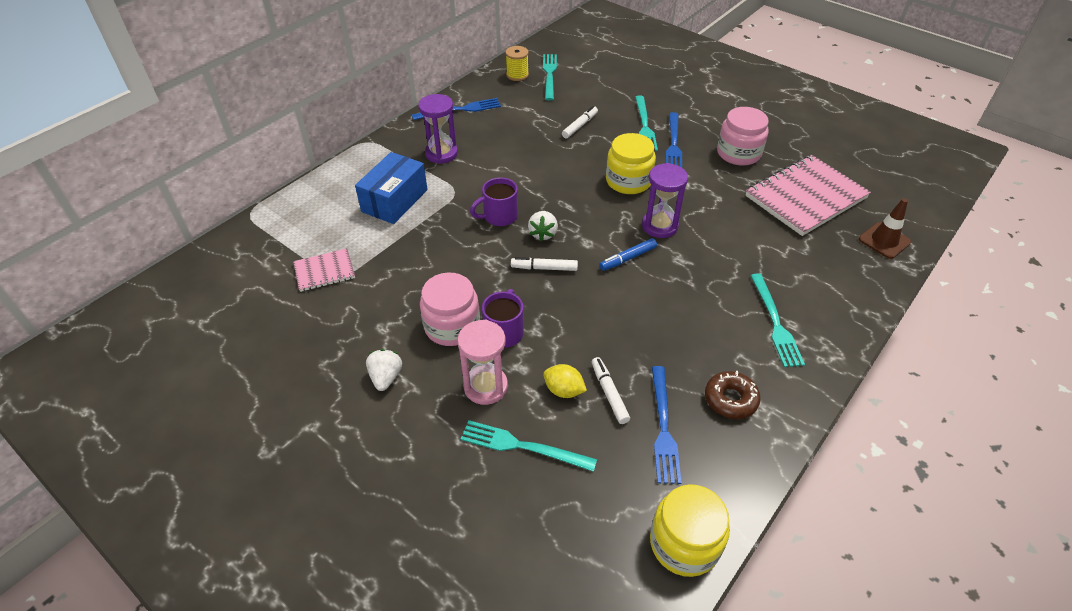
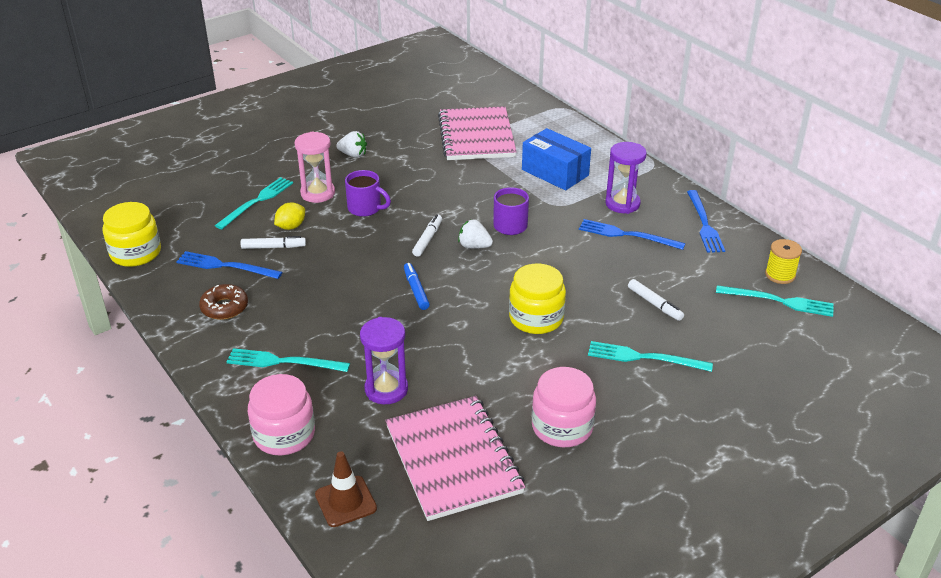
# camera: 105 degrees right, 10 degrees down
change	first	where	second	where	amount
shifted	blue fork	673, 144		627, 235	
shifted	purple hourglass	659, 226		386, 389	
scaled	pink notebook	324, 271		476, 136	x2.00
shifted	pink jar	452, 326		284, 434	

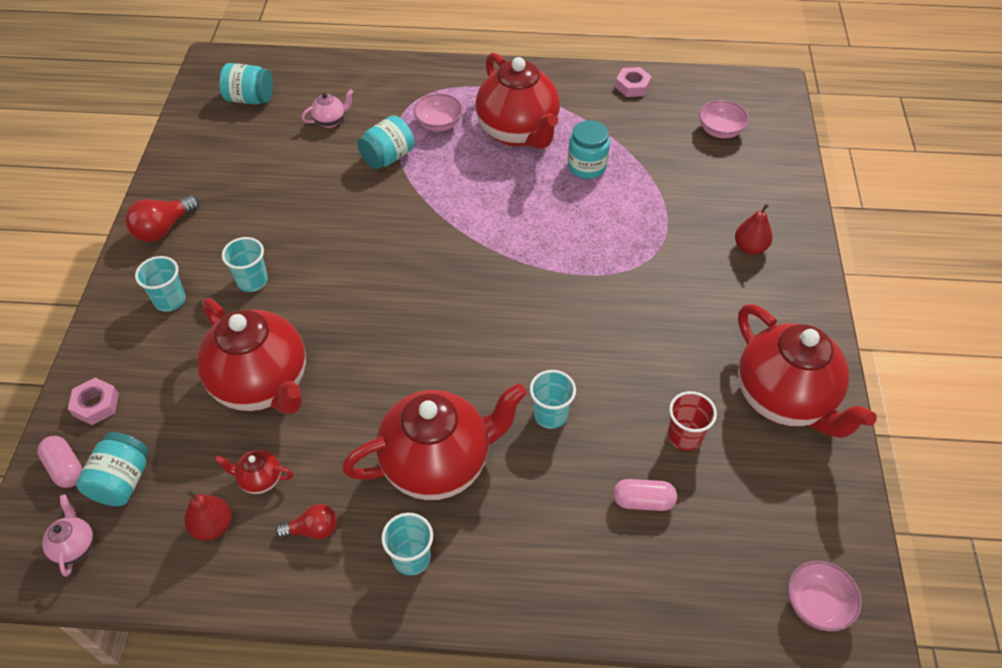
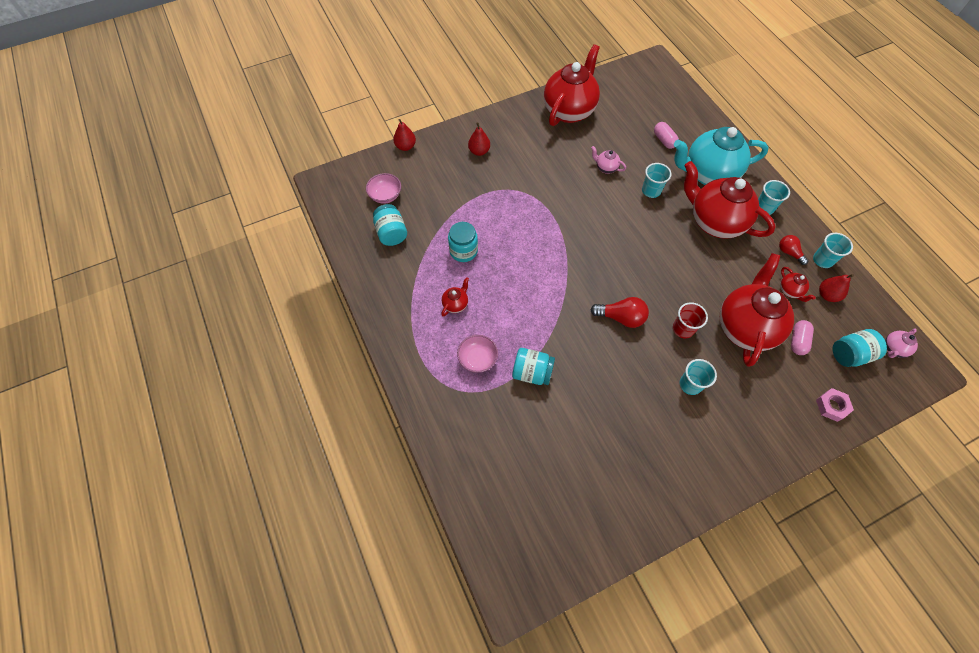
# camera: 120 degrees left, 10 degrees up
change	first	where	second	where	amount
scaled	red teapot	518, 133		455, 304	x0.41
shifted	turquoise jar	250, 99		391, 233	
gone	pink nut	632, 86			
shifted	pink teapot	330, 121		606, 168	
shifted	red light bulb	164, 228		621, 317	
shifted	turquoise cup	170, 300		822, 260	
shifted	red cup	684, 436		683, 329	
shifted	pink capsule	65, 468		797, 341	
gone	pink bowl	816, 604			
new			red pear	405, 146	
new			turquoise teapot	708, 174	

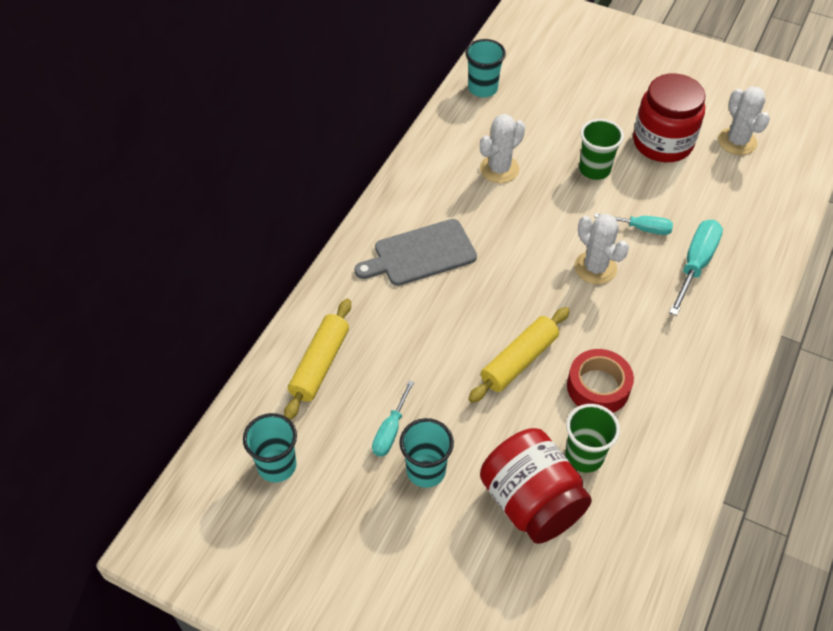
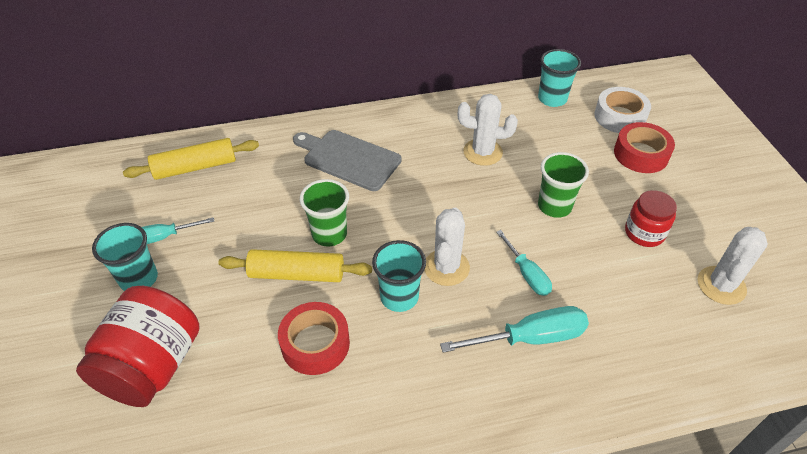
# camera: 50 degrees right, 5 degrees down
change	first	where	second	where	amount
scaled	red jar	662, 143		644, 233	x0.58
shifted	green cup	584, 456		329, 234	
shifted	turquoise cup	277, 466		399, 297	
new			white tape	620, 117	
new			red tape	641, 154	

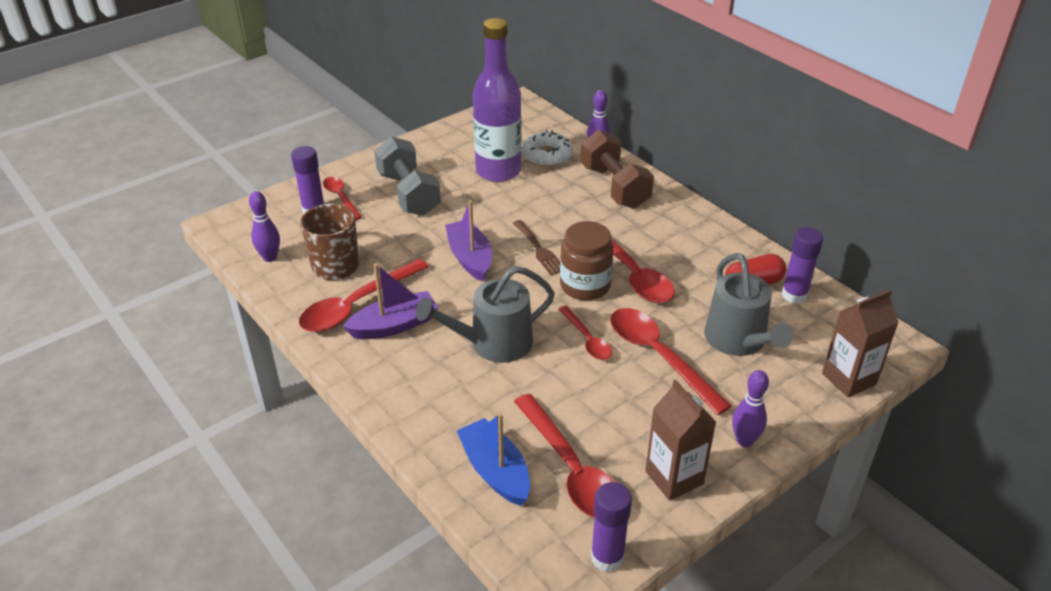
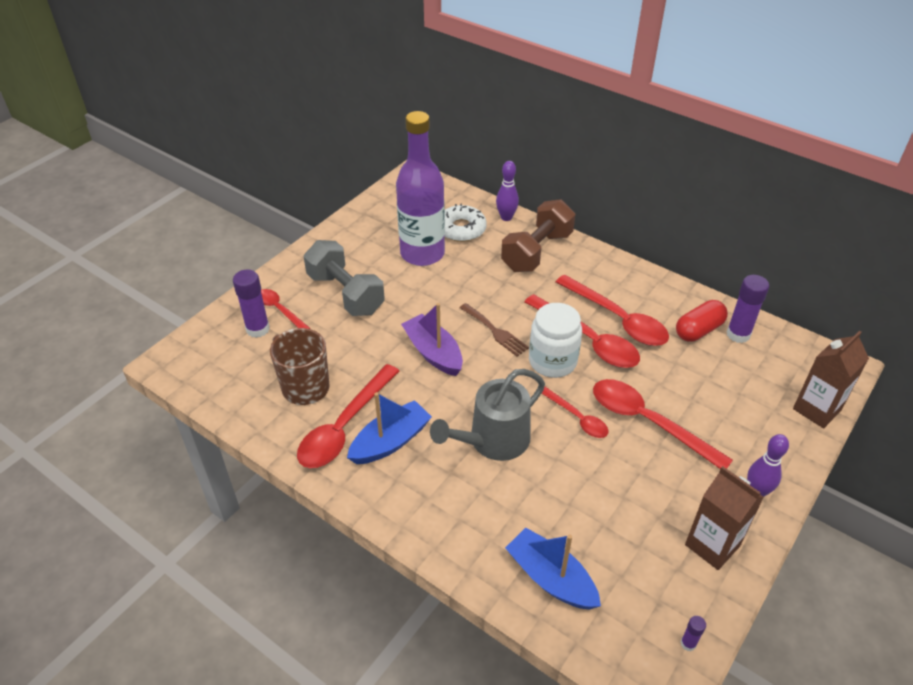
# camera: 15 degrees left, 5 degrees up
change	first	where	second	where	amount
rotated	brown dumbbell	614, 187		537, 251	75 degrees clockwise
gone	purple bowling pin	270, 257			
repainted	brown jar	585, 286	white jar	552, 361	
gone	grey watering can	738, 340			
repainted	purple boat	394, 325	blue boat	390, 442	
shifted	red spoon	570, 468		617, 319	
scaled	purple glue stick	607, 557		688, 643	x0.49

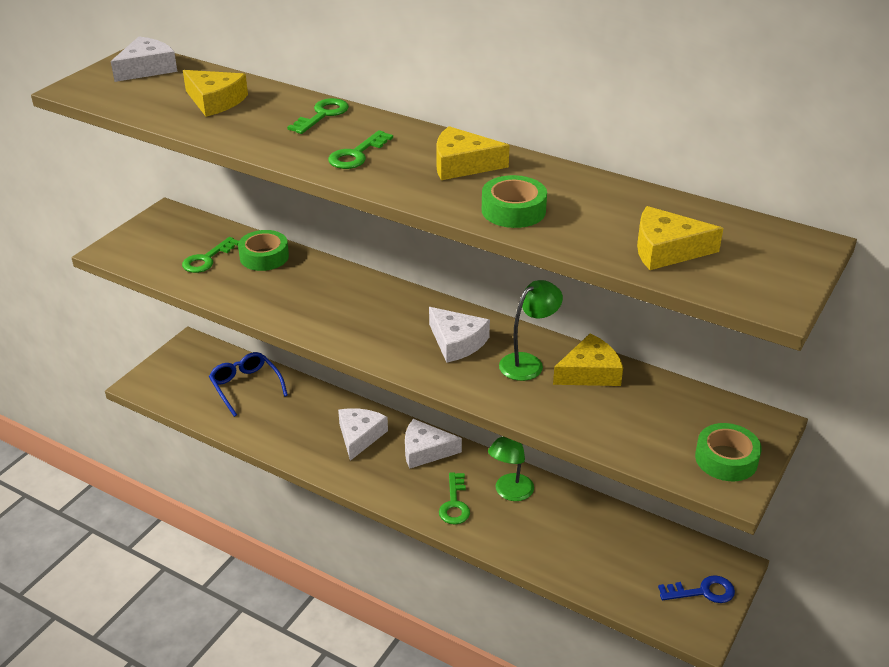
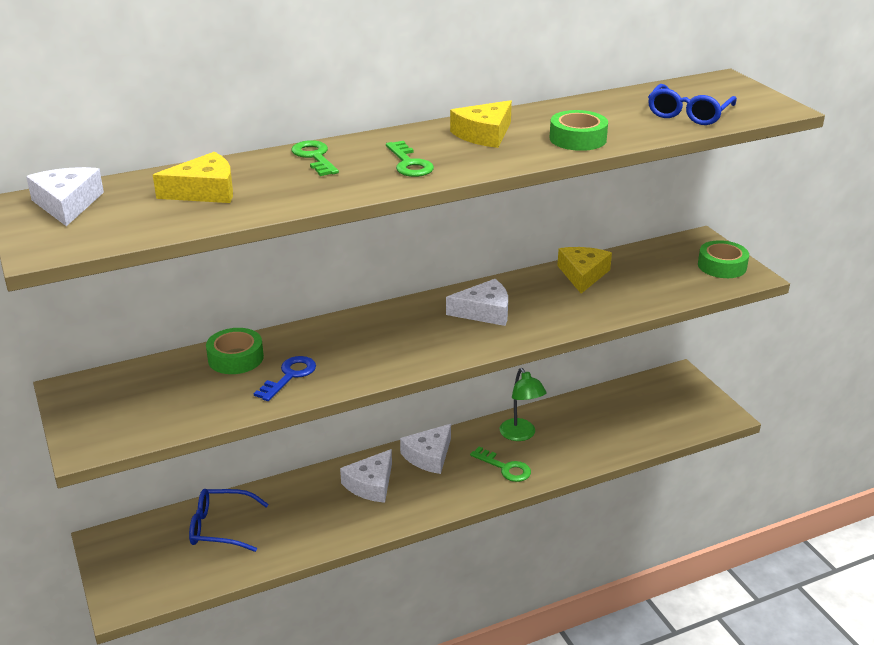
# camera: 55 degrees left, 5 degrees down
change	first	where	second	where	amount
swapped	yellow cheese	666, 250	blue glasses	688, 114	
gone	green key	207, 259			
gone	green lamp	528, 363			
rotated	white cheese	359, 436		371, 484	105 degrees counterclockwise
shifted	blue key	703, 591		290, 376	

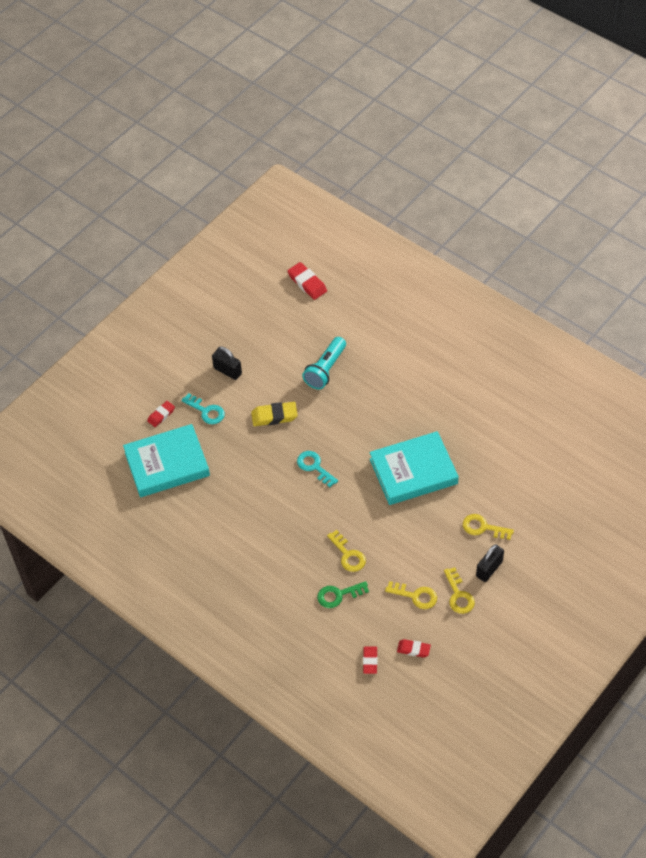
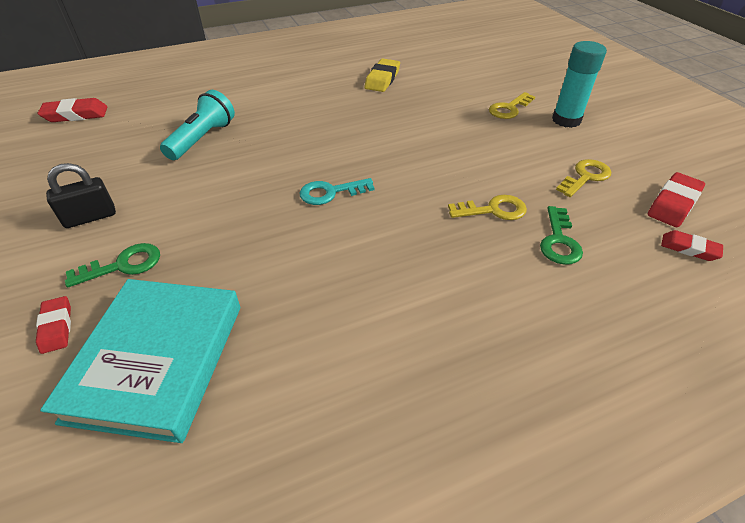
# camera: 65 degrees left, 10 degrees down
change	first	where	second	where	amount
rotated	turquoise flashlight	325, 369		202, 139	120 degrees counterclockwise
repainted	turquoise key	206, 411	green key	123, 265	
shifted	yellow eraser	274, 416		382, 79	
gone	turquoise book	413, 471			
swapped	black padlock	489, 569	turquoise glue stick	566, 120	
gone	yellow key	459, 595			
scaled	red eraser	413, 649		673, 204	x1.55

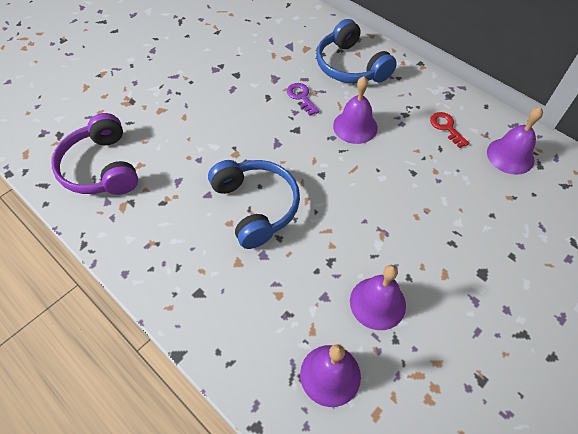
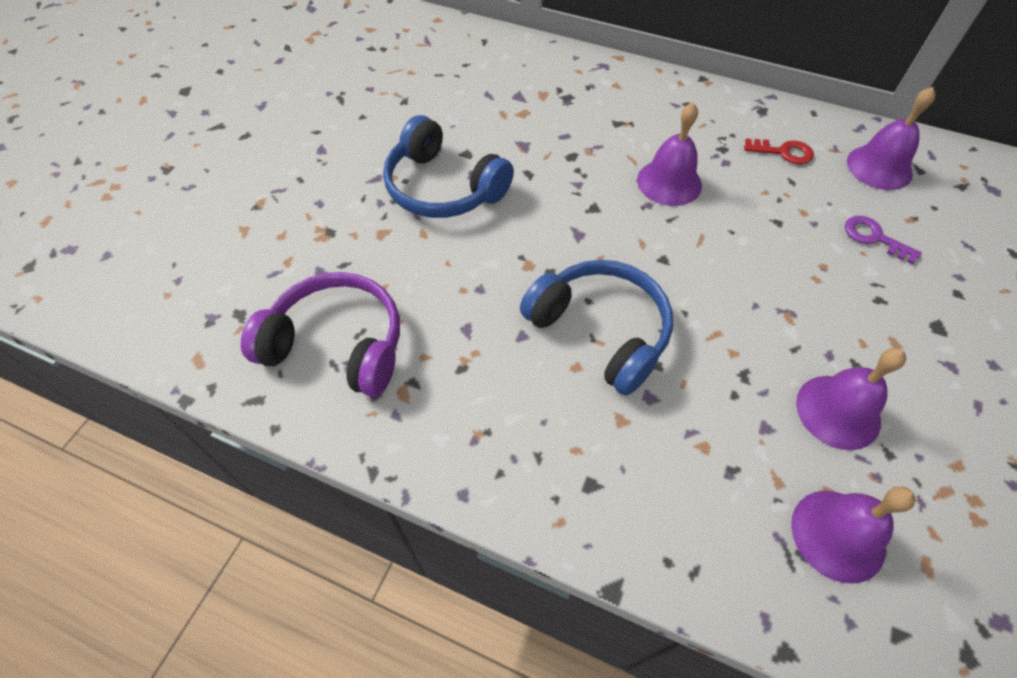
# camera: 20 degrees left, 0 degrees up
change	first	where	second	where	amount
shifted	blue headphones	350, 66		443, 187	
shifted	purple key	301, 97		874, 238	
rotated	red key	446, 127		783, 152	150 degrees clockwise
rotated	purple headphones	101, 168		337, 345	150 degrees clockwise

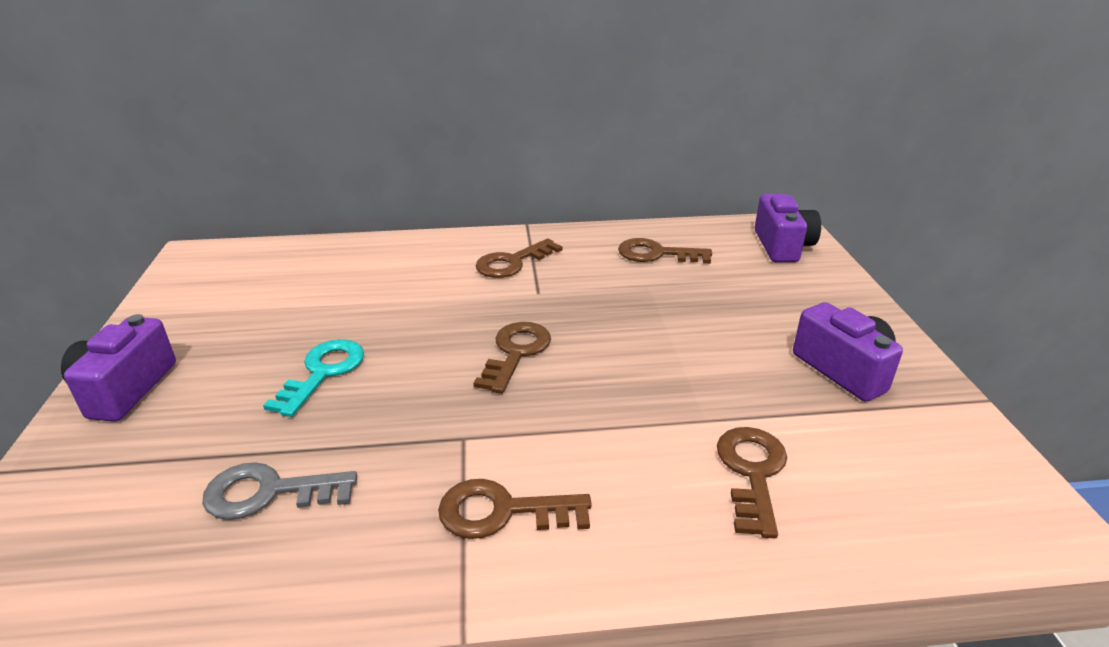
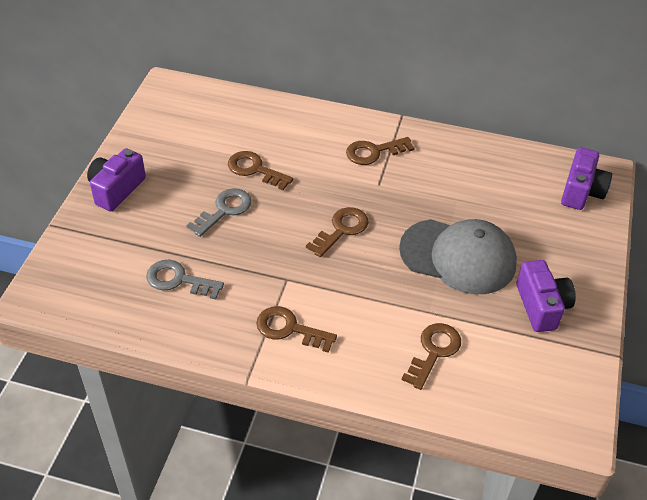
# camera: 20 degrees right, 15 degrees up
change	first	where	second	where	amount
shifted	brown key	656, 254		255, 169	
repainted	turquoise key	323, 372	grey key	224, 210	
new			grey cap	458, 256	

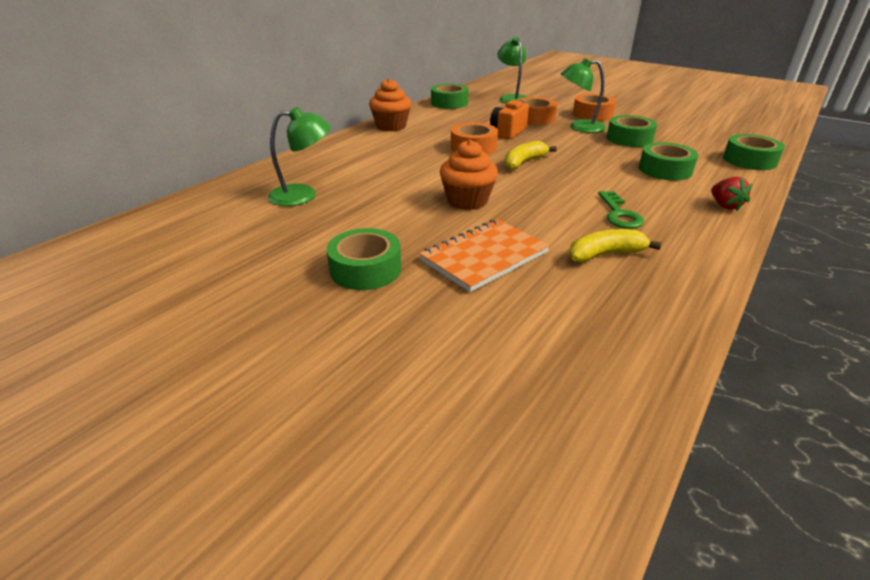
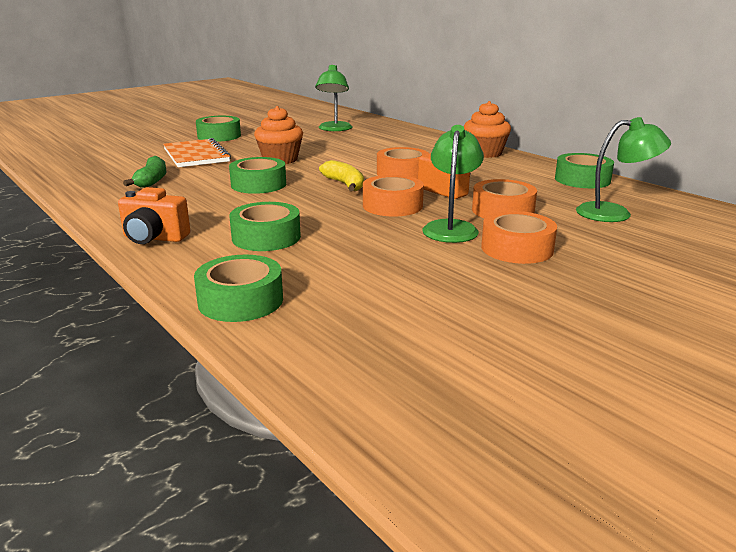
# camera: 105 degrees right, 10 degrees down
change	first	where	second	where	amount
shifted	green tape	629, 139		258, 184	
swapped	red strawberry	725, 205	orange camera	154, 238	
gone	green key	619, 214			
repainted	yellow banana	605, 254	green banana	152, 180	
new			orange tape	392, 205	

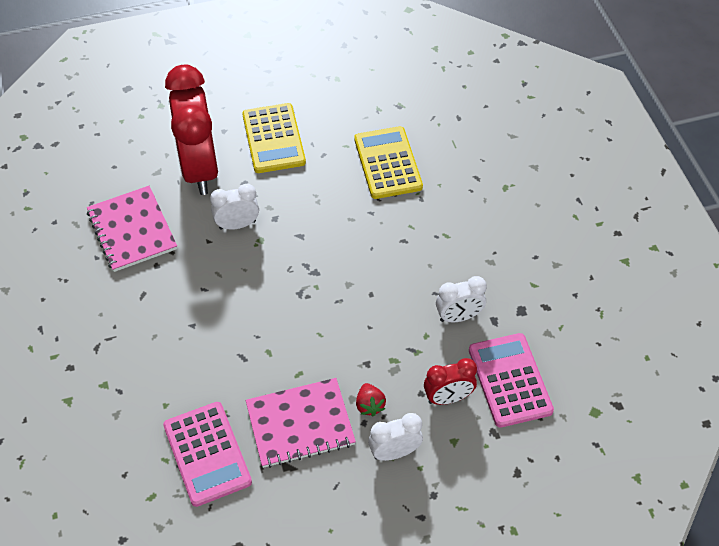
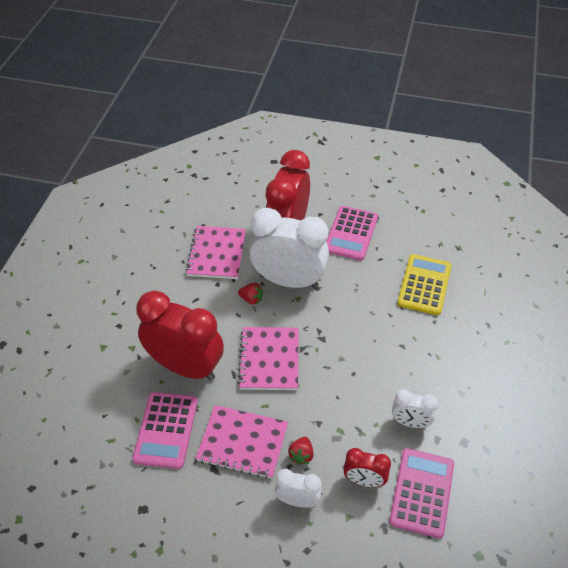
# camera: 30 degrees right, 5 degrees down
change	first	where	second	where	amount
repainted	yellow calculator	273, 139	pink calculator	351, 233	
scaled	white clock	237, 225		288, 281	x2.07
new			red strawberry	251, 299	
new			red clock	185, 367	
new			pink notebook	269, 359	

